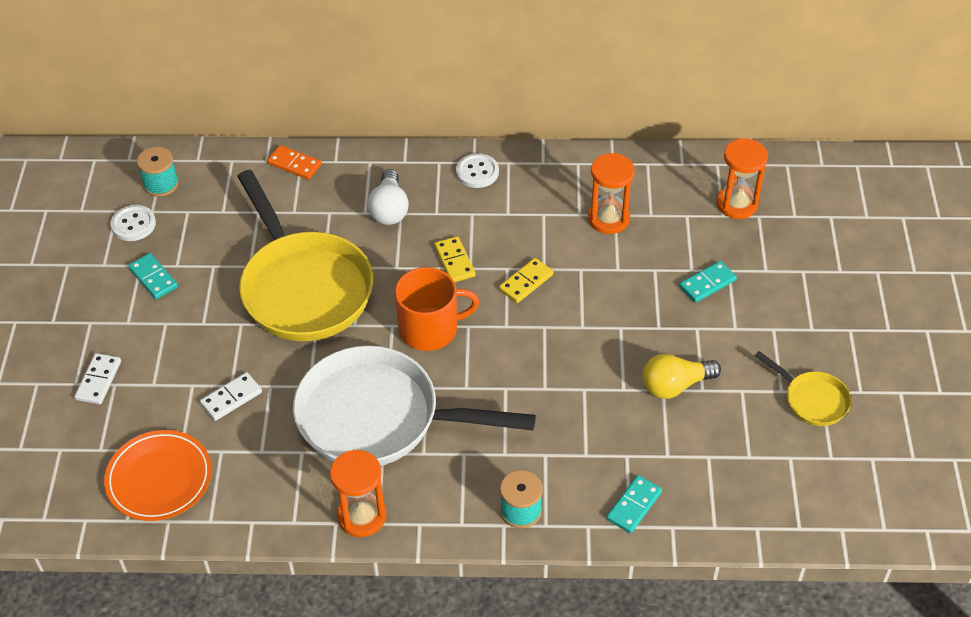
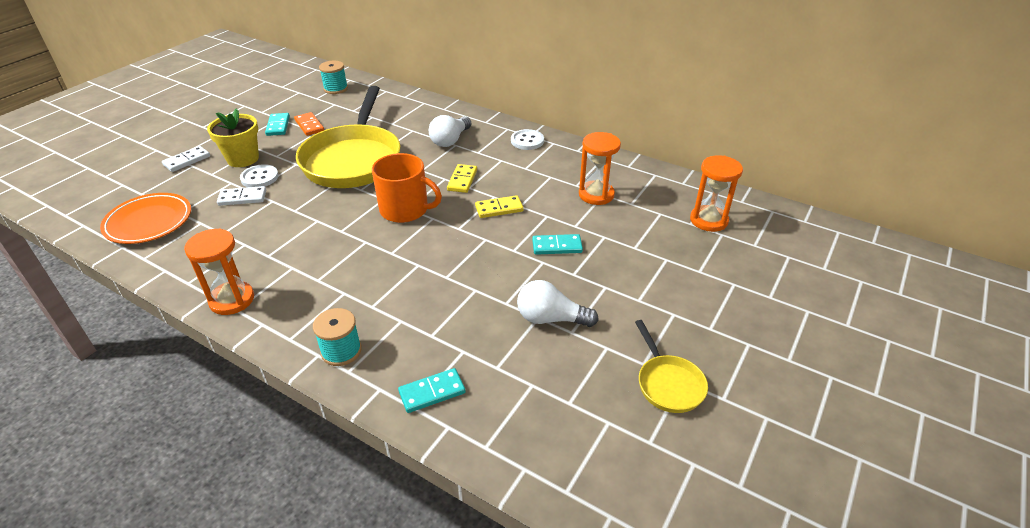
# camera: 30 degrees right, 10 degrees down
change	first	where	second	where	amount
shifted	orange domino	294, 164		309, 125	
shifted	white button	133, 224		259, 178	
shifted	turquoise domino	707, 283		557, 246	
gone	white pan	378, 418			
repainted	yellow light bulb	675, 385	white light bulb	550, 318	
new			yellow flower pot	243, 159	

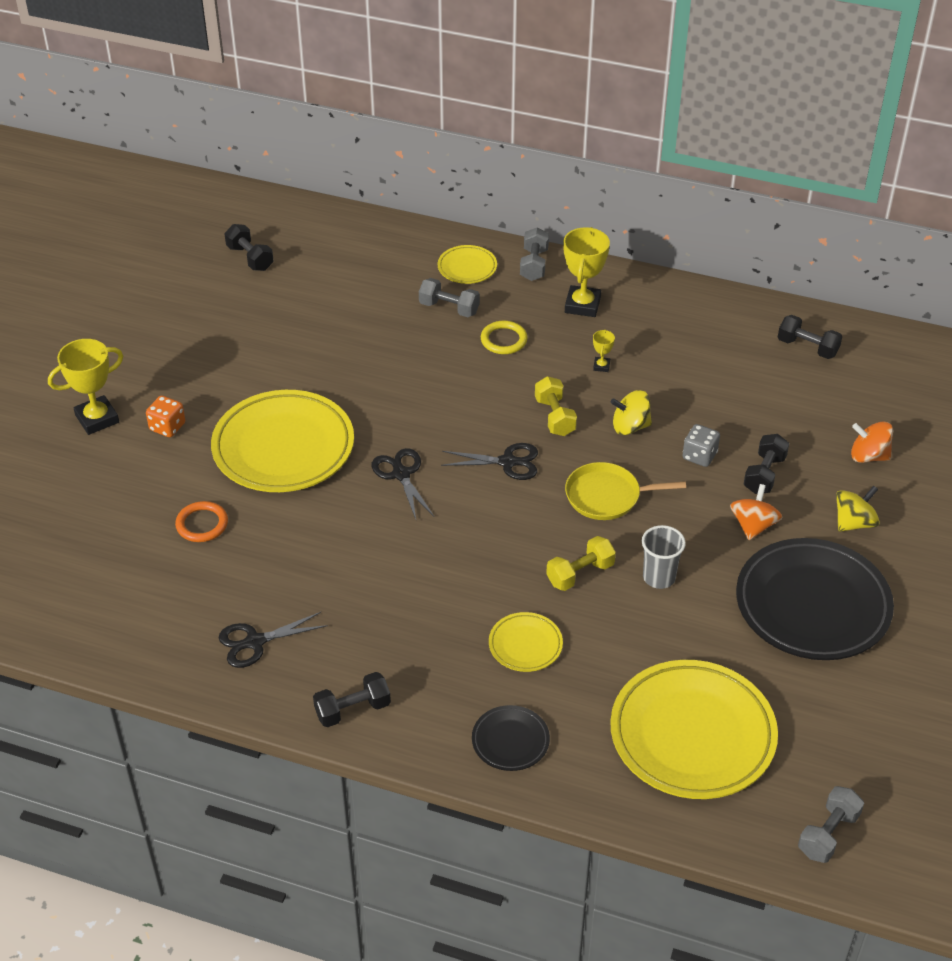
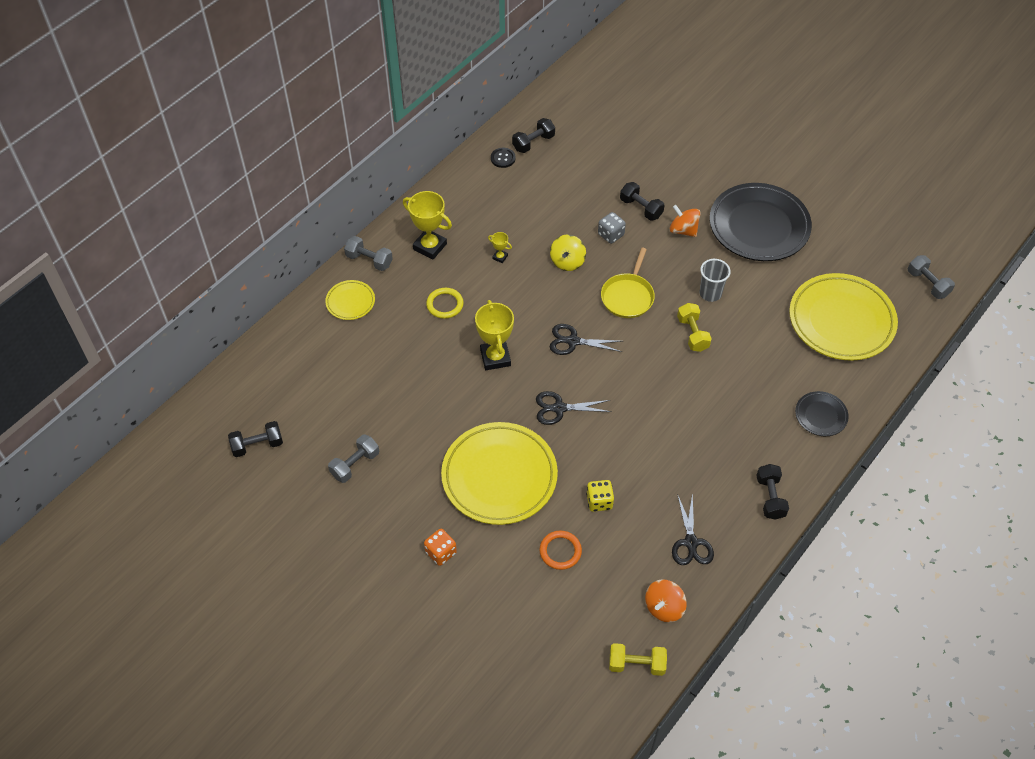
# camera: 70 degrees left, 10 degrees up
change	first	where	second	where	amount
shifted	grey dumbbell	449, 308		355, 464	
shifted	yellow trophy	97, 419		495, 357	
shifted	yellow dumbbell	554, 417		636, 664	
shifted	orange spinning top	868, 456		664, 607	
rotated	black scissors	507, 462		573, 341	105 degrees counterclockwise
gone	yellow spinning top	854, 523			
gone	yellow plate	525, 645			
new			black button	503, 158	
new			yellow dice	599, 501	

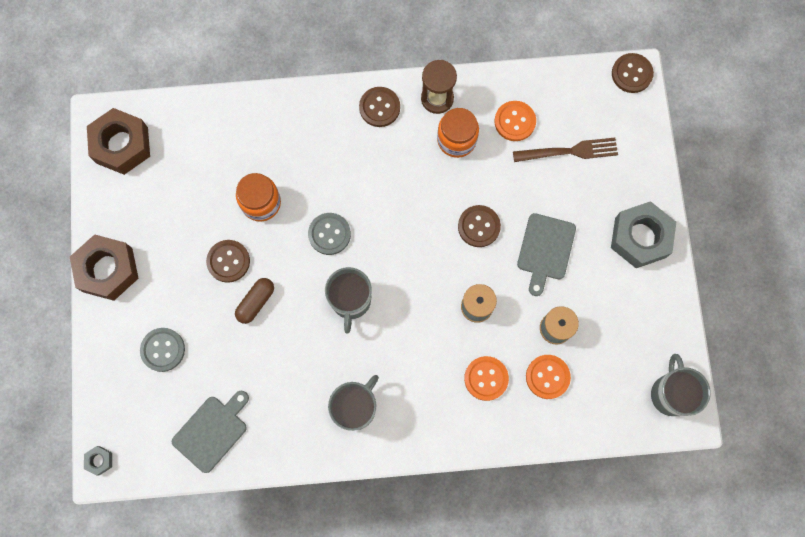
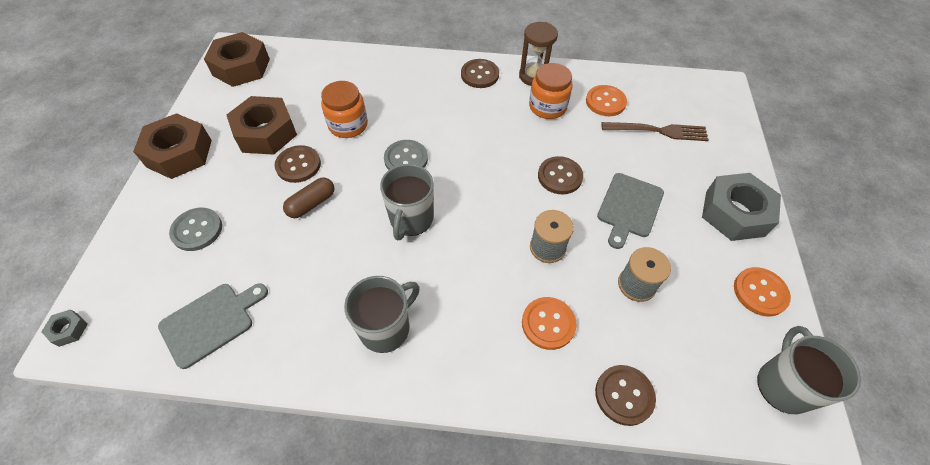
# camera: 10 degrees right, 20 degrees down
change	first	where	second	where	amount
shifted	brown button	631, 74		624, 395	
shifted	orange button	547, 377		760, 292	
new			brown nut	266, 133	

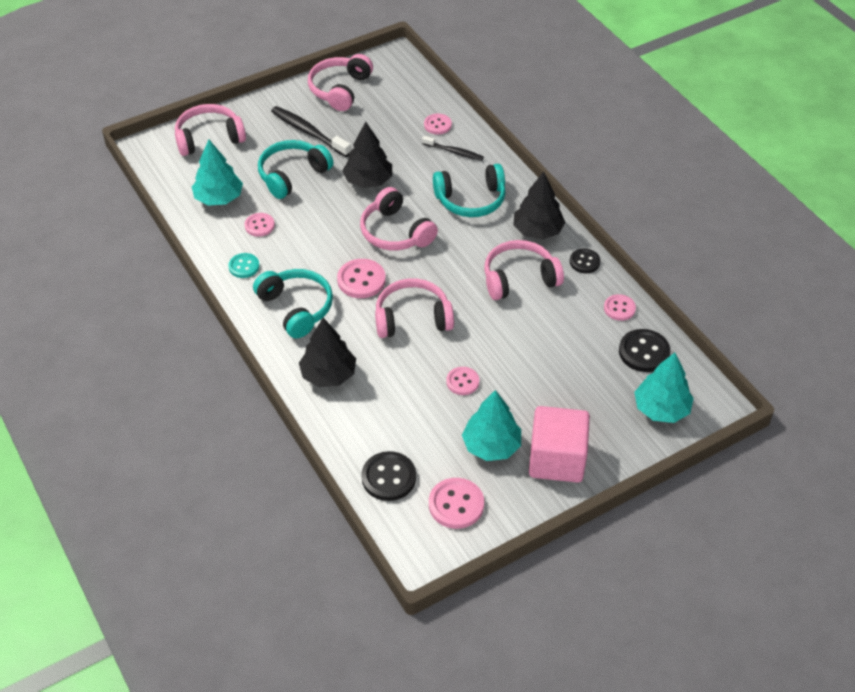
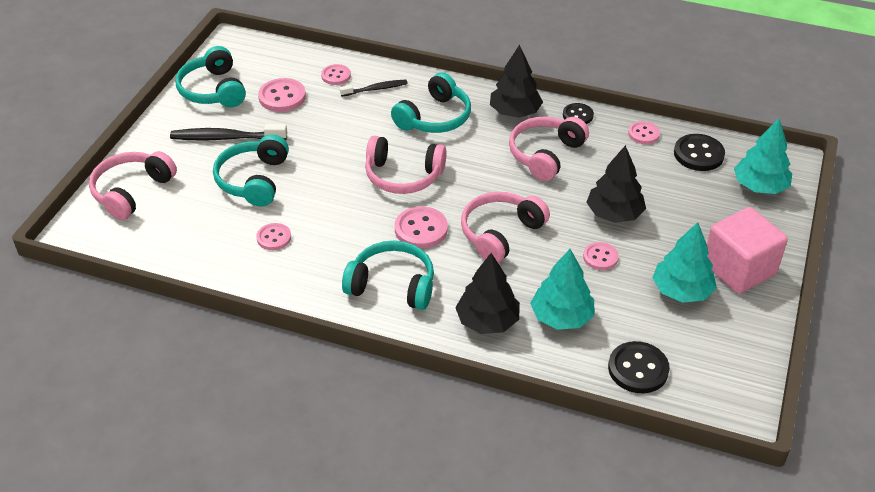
# camera: 40 degrees left, 5 degrees down
change	first	where	second	where	amount
repainted	pink headphones	340, 89	turquoise headphones	213, 90	
shifted	black tree	368, 181		614, 214	
shifted	turquoise tree	219, 198		561, 317	
gone	turquoise button	244, 266			
shifted	pink button	456, 504		282, 97	

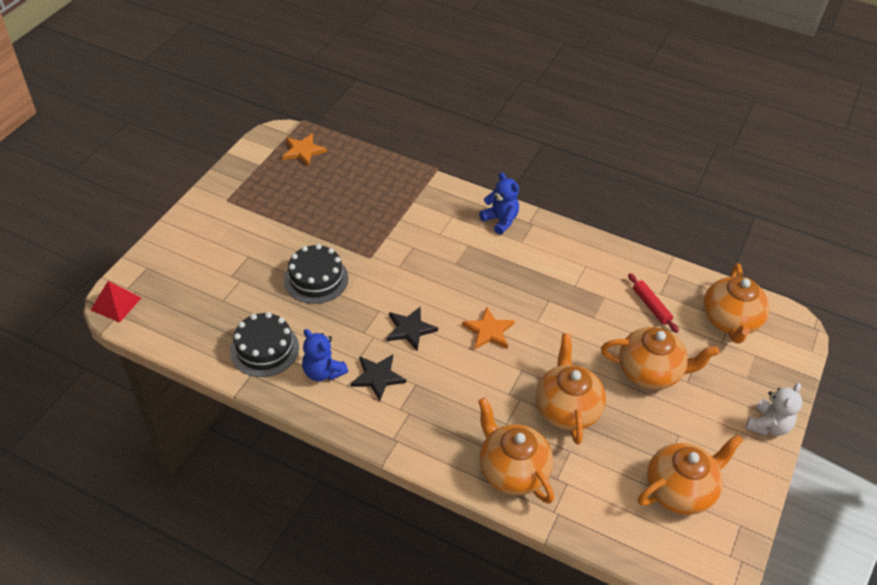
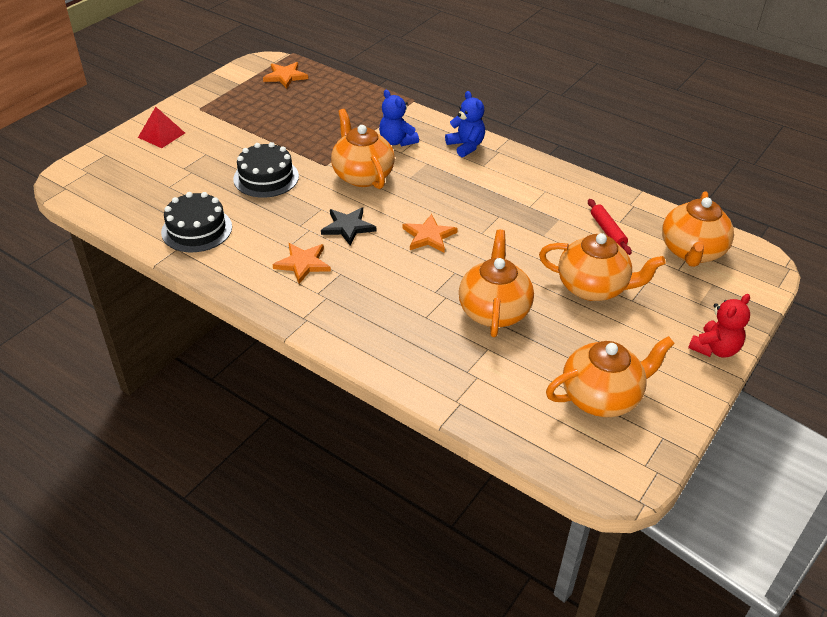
# camera: 10 degrees right, 5 degrees down
change	first	where	second	where	amount
shifted	red pyramid	116, 304		161, 135	
shifted	blue teddy bear	323, 372		397, 141	
repainted	black star	377, 377	orange star	303, 264	
repainted	white teddy bear	768, 425	red teddy bear	715, 349	
shifted	orange teapot	512, 470		362, 175	

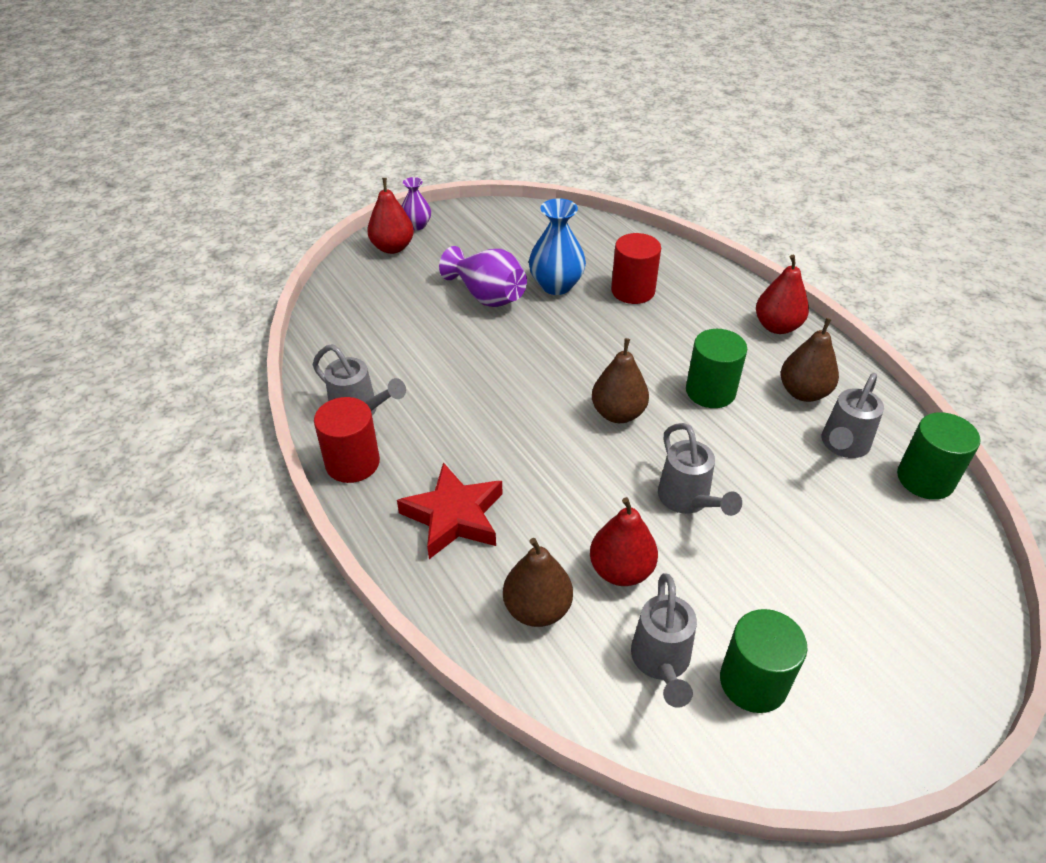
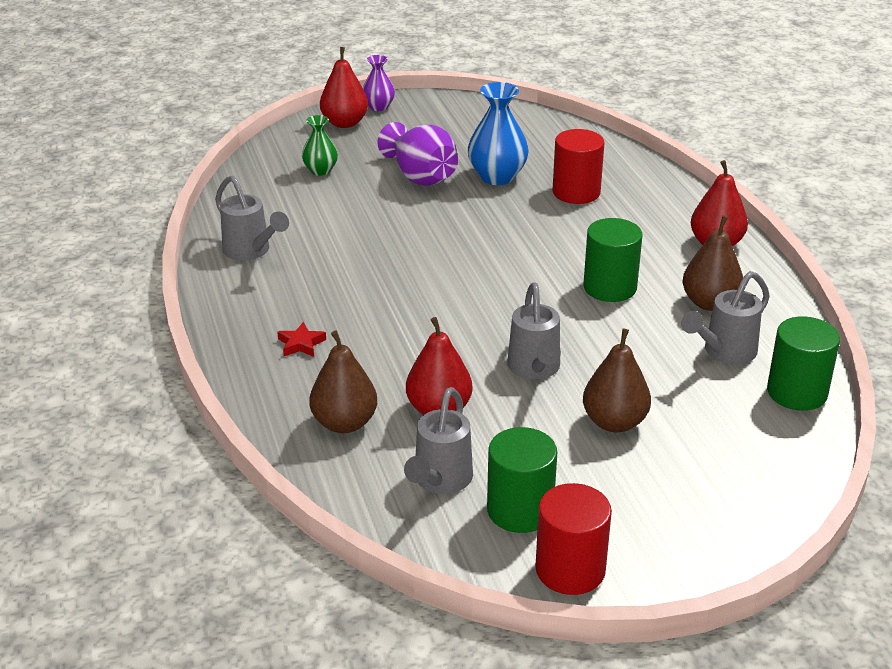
# camera: 15 degrees right, 10 degrees down
change	first	where	second	where	amount
shifted	brown pear	618, 413		614, 422	
shifted	red cylinder	352, 463		570, 569	
scaled	red star	454, 516		301, 344	x0.46
new			green vase	320, 170	

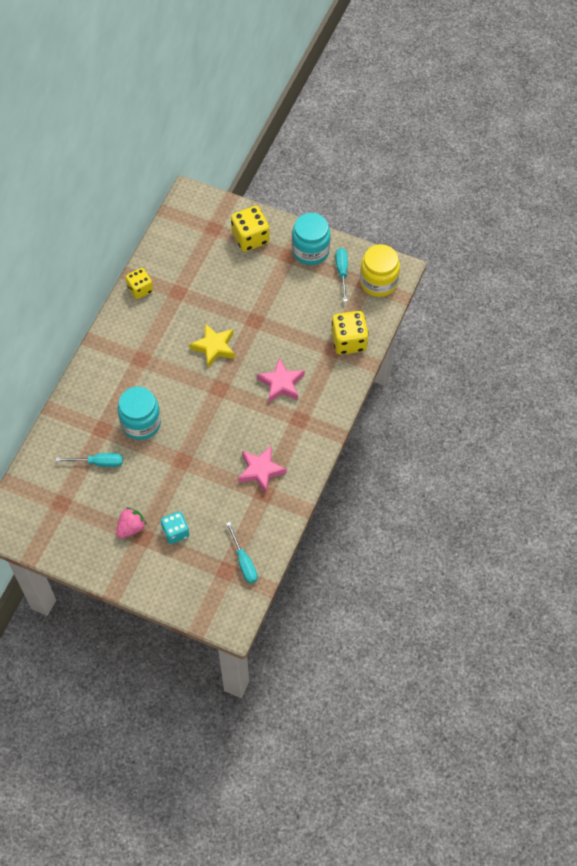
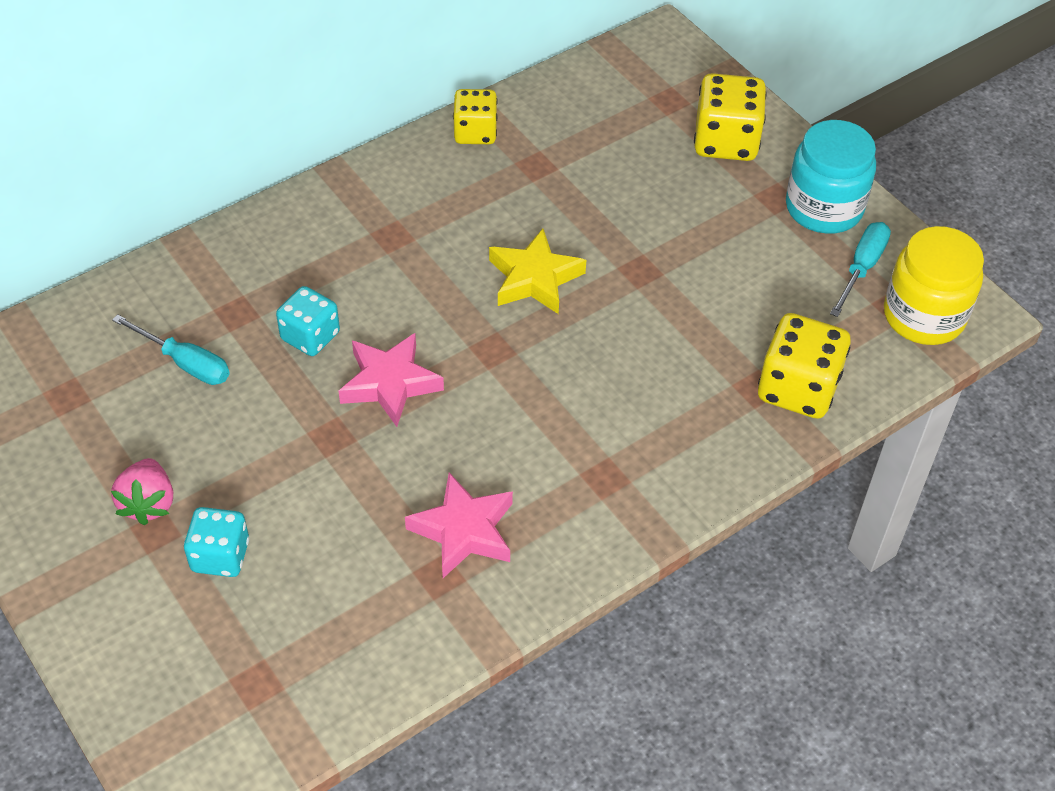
# camera: 30 degrees right, 10 degrees down
change	first	where	second	where	amount
shifted	pink star	281, 383		390, 383	
swapped	turquoise jar	141, 423	turquoise dice	310, 336	
rotated	pink strawberry	131, 528		148, 503	105 degrees clockwise
gone	turquoise screwdriver	244, 562			

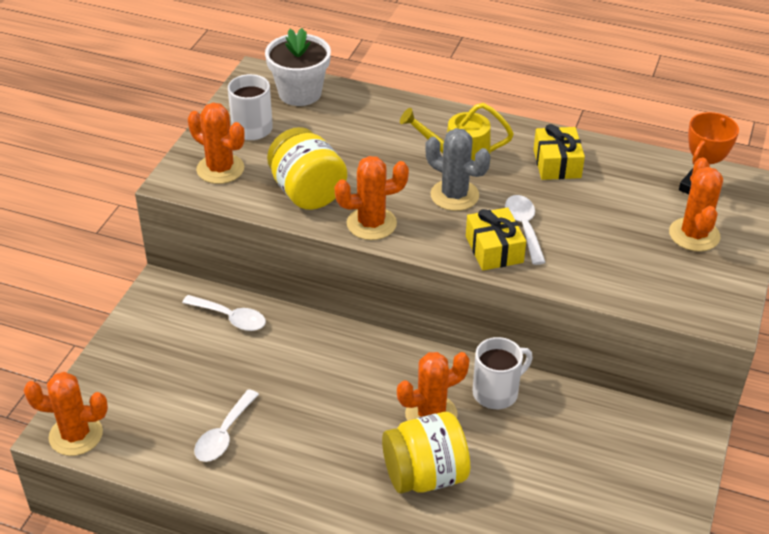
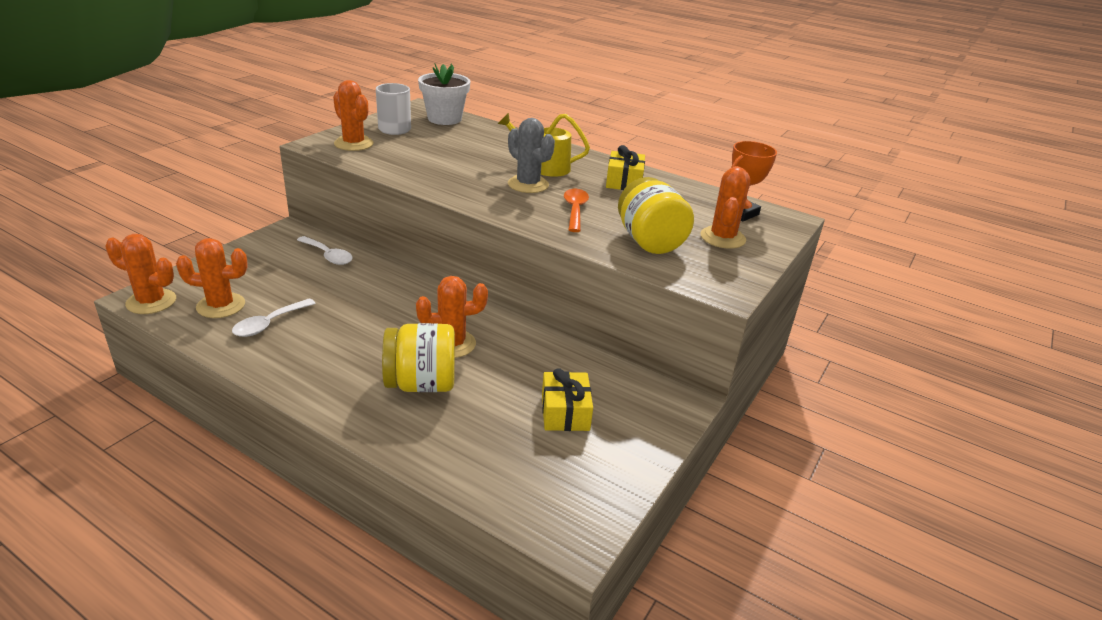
# camera: 10 degrees right, 10 degrees down
change	first	where	second	where	amount
shifted	yellow jar	307, 192		649, 242	
shifted	orange cactus	371, 224		221, 306	
repainted	white spoon	524, 228	orange spoon	575, 210	
shifted	yellow gift	494, 249		565, 412	
gone	white mug	496, 392			

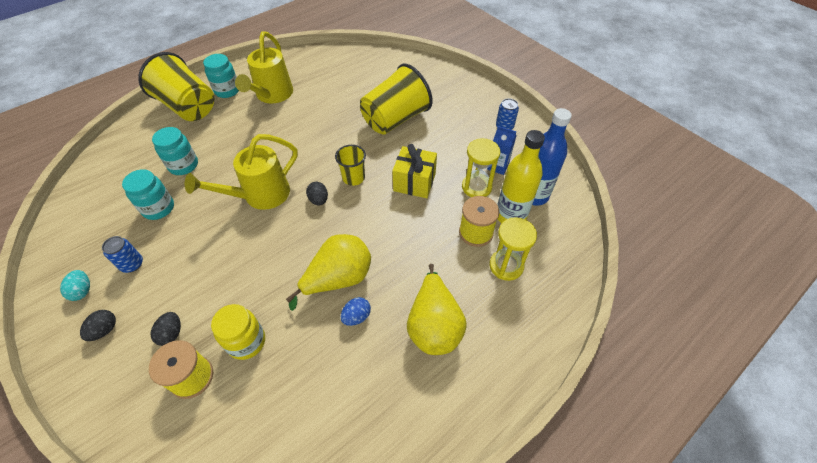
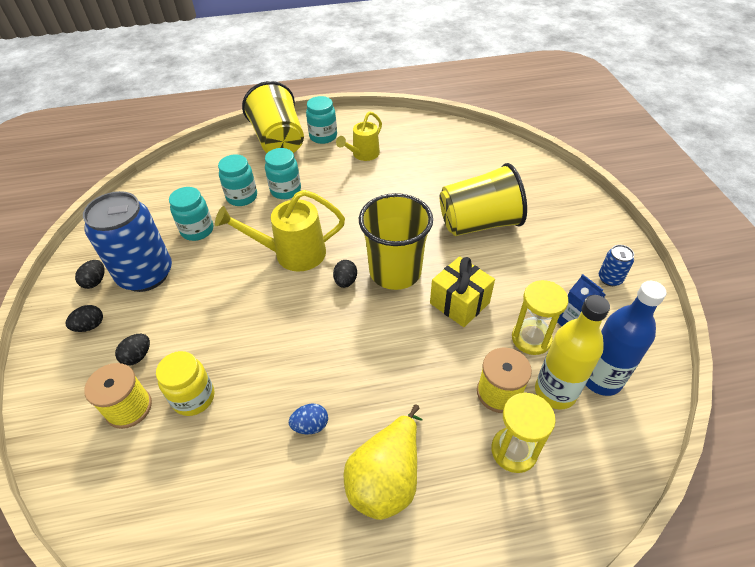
# camera: 30 degrees right, 5 degrees down
change	first	where	second	where	amount
scaled	yellow watering can	272, 95		363, 155	x0.65
scaled	yellow cup	353, 178		395, 271	x1.94
gone	yellow pear	338, 279			
scaled	blue can	132, 264		146, 274	x2.35
repainted	turquoise egg	82, 291	black egg	95, 281	
new			turquoise jar	285, 190	

